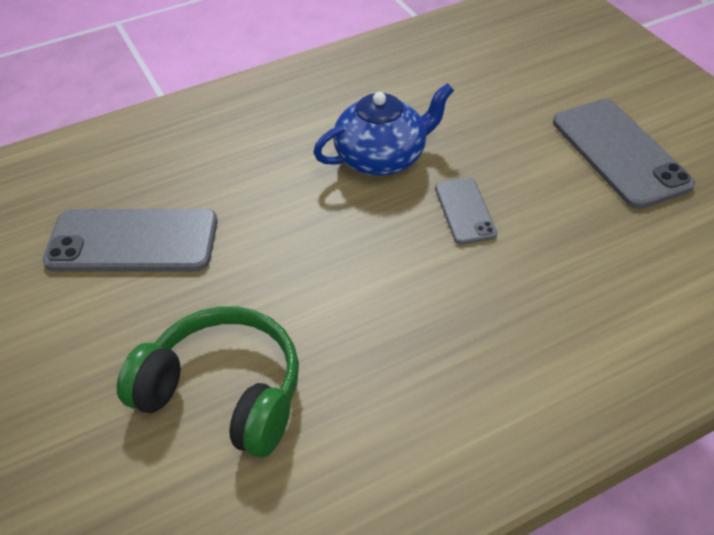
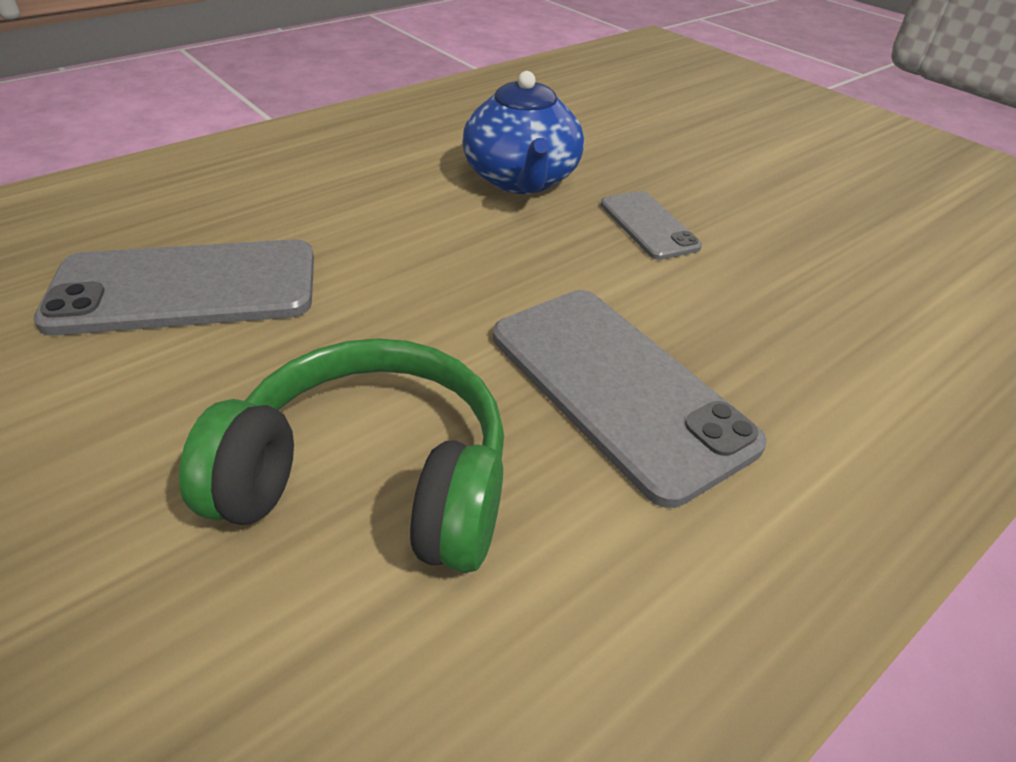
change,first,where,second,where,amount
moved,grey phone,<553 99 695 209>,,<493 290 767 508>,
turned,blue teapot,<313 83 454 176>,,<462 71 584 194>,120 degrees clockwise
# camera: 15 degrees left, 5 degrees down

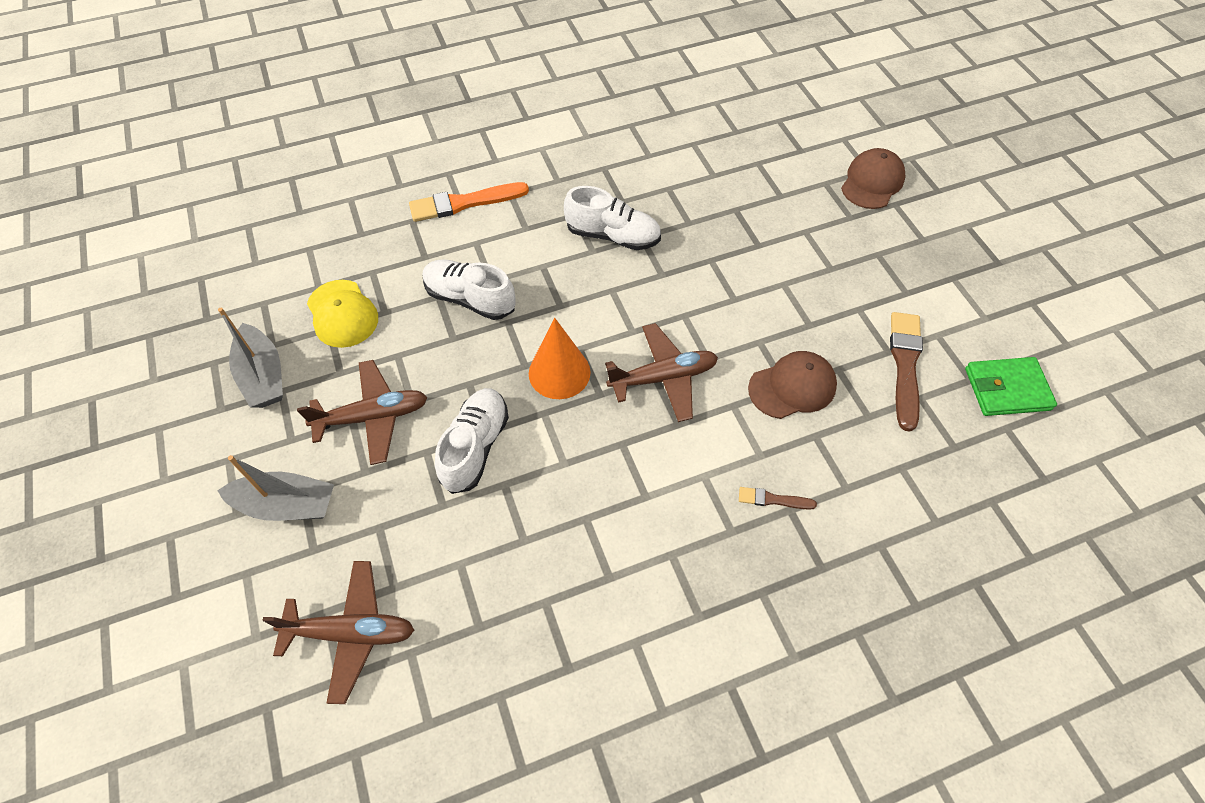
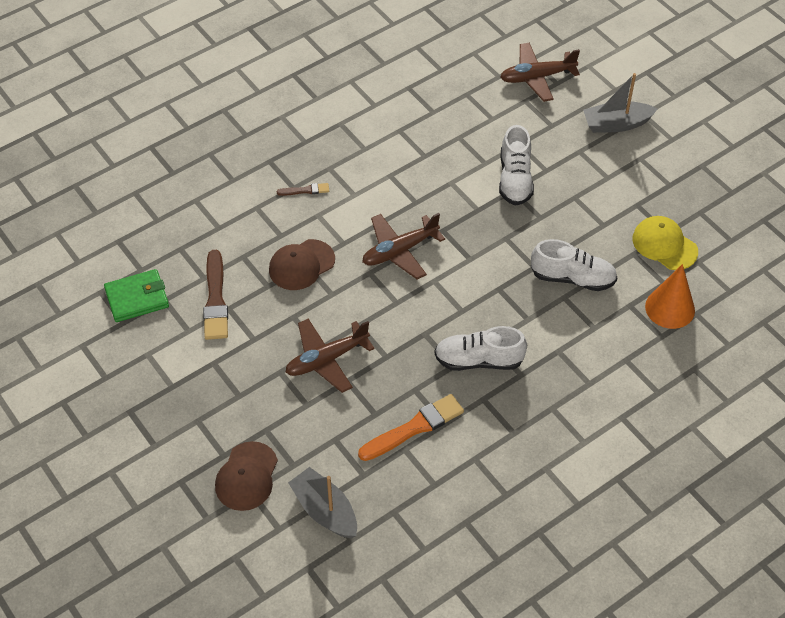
change,first,where,second,where,amount
moved,grey boat,<218 308 283 408>,,<288 467 357 538>,
moved,brown plane,<297 360 428 465>,,<286 319 375 393>,
moved,orange brush,<409 182 529 222>,,<358 394 464 461>,
moved,orange cone,<529 318 591 399>,,<645 264 695 329>,
# camera: 165 degrees right, 5 degrees down

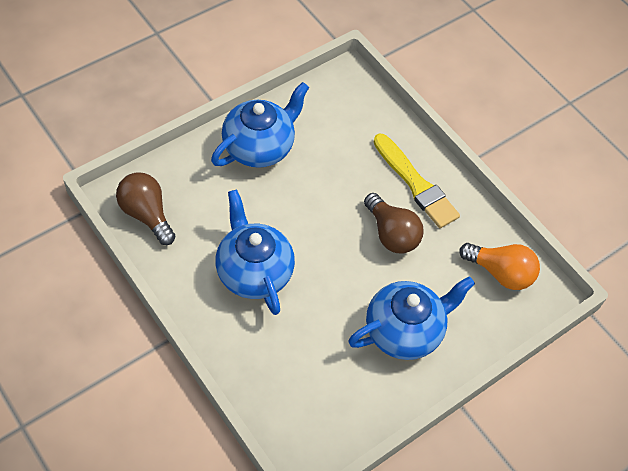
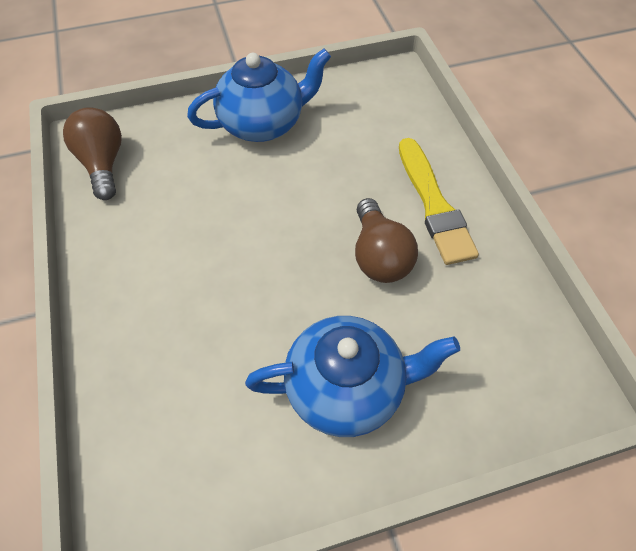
change,first,where,second,where,amount
removed,blue teapot,<215 190 295 315>,,,
removed,orange light bulb,<459 243 540 290>,,,
# camera: 25 degrees right, 0 degrees up

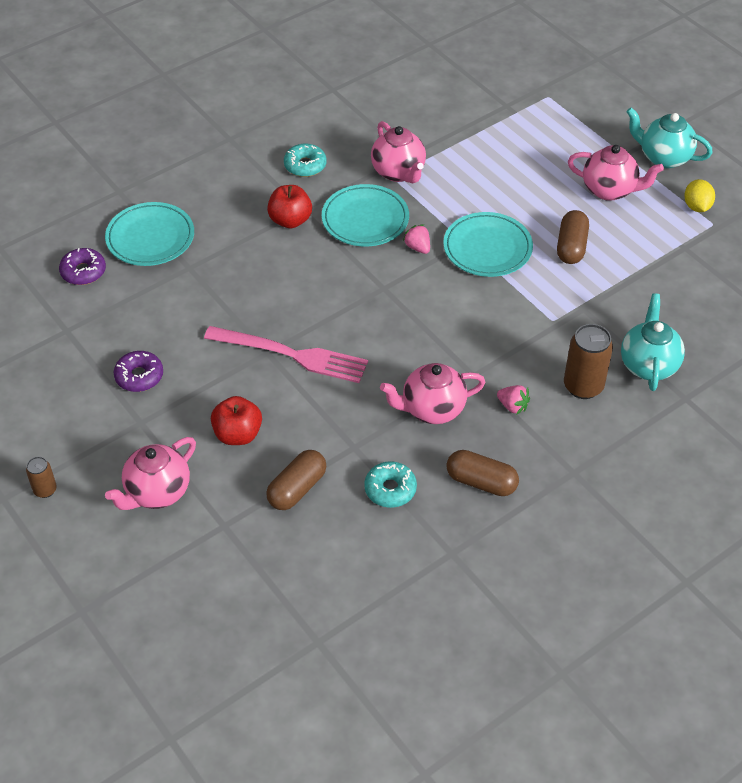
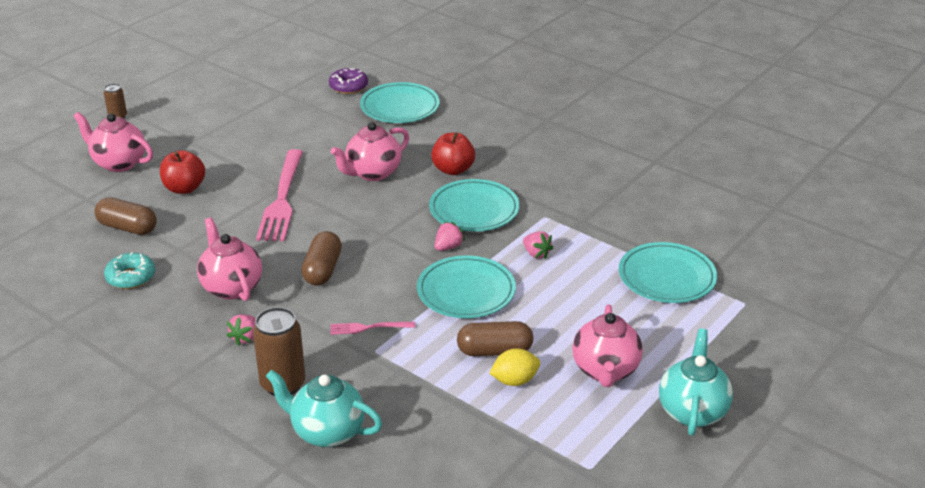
change,first,where,second,where,amount
removed,purple donut,<114 351 163 392>,,,
removed,turquoise donut,<284 144 327 177>,,,
added,,,pink fork,<330 322 415 335>,
added,,,pink strawberry,<523 231 553 259>,
added,,,turquoise plate,<619 242 717 303>,
moved,pink teapot,<371 121 426 183>,,<331 122 409 181>,
moved,brown capsule,<446 450 519 496>,,<301 231 342 286>,
moved,yellow lemon,<684 179 715 212>,,<489 349 540 386>,
turned,turquoise teapot,<621 293 685 391>,,<266 370 382 447>,150 degrees counterclockwise
# camera: 75 degrees right, 15 degrees down

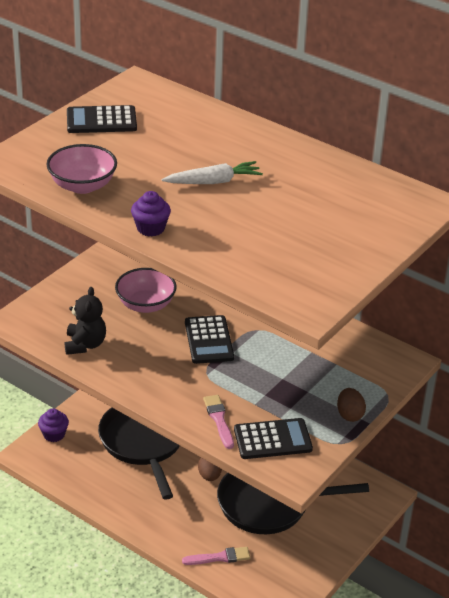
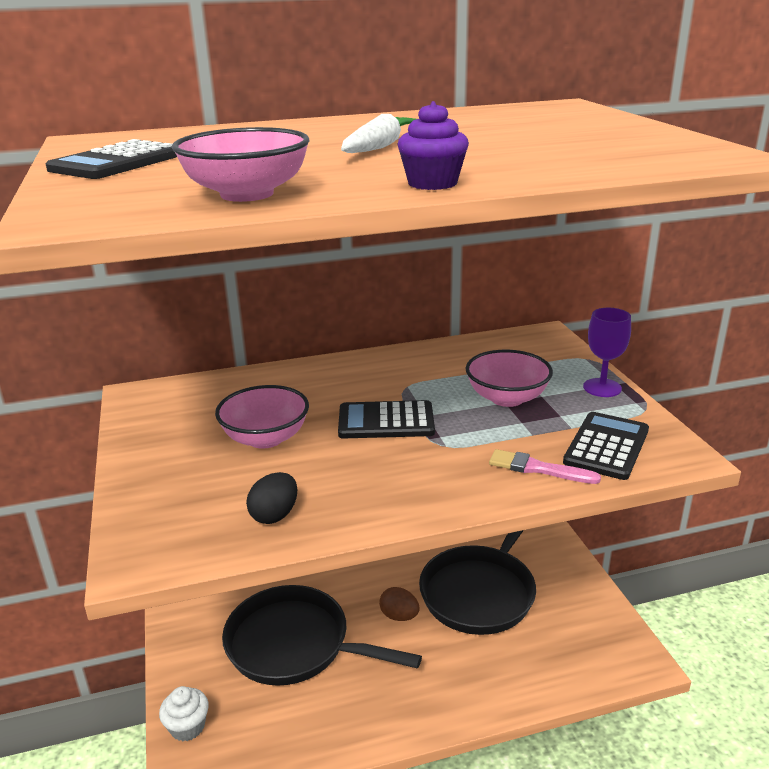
change,first,where,second,where,amount
removed,pink brush,<182 547 250 565>,,,
added,,,pink bowl,<466 350 553 407>,
replaced,black teddy bear,<65 287 106 355>,black egg,<246 472 297 524>,
replaced,brown egg,<337 388 366 422>,purple goblet,<583 308 631 397>,
recoloured,purple cupcake,<38 408 69 442>,white cupcake,<159 686 209 741>,
turned,black calculator,<185 315 234 364>,,<338 400 435 439>,150 degrees clockwise
# camera: 50 degrees left, 10 degrees down

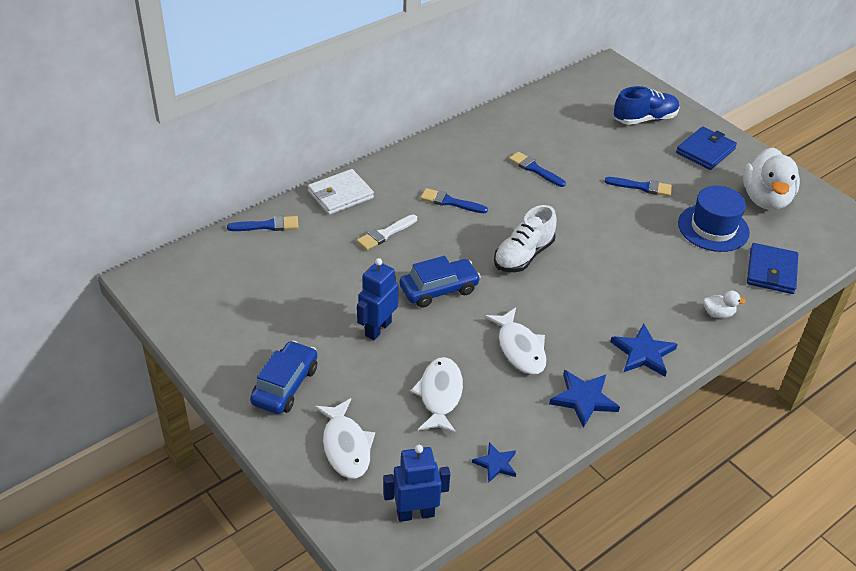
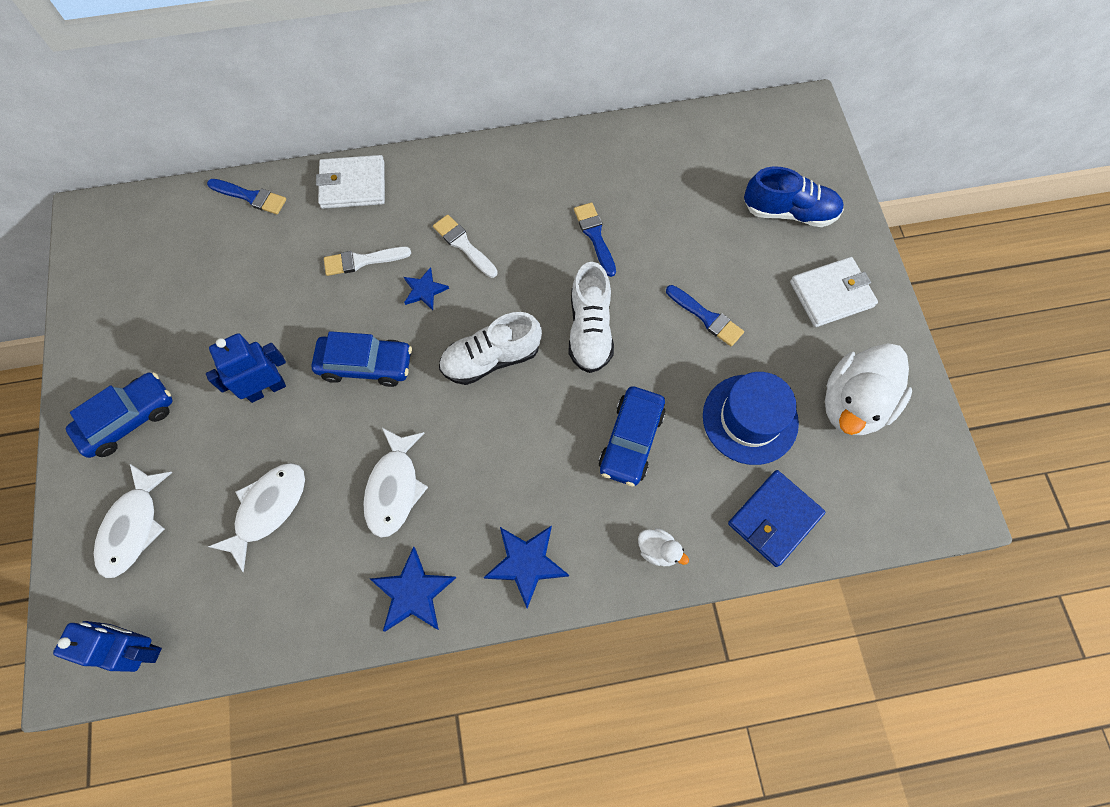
change,first,where,second,where,amount
added,,,white shoe,<569 262 614 373>,
added,,,blue car,<599 386 665 486>,
moved,blue star,<472 442 516 483>,,<404 267 449 310>,
recoloured,blue brush,<420 188 488 213>,white brush,<433 215 498 278>,
recoloured,blue wallet,<676 127 737 170>,white wallet,<790 257 878 327>,
# camera: 30 degrees right, 25 degrees up

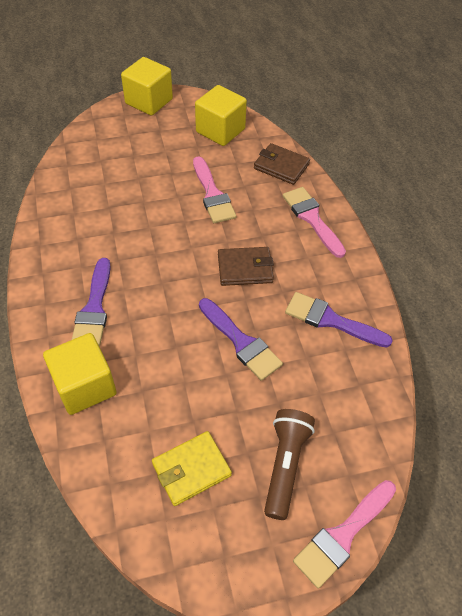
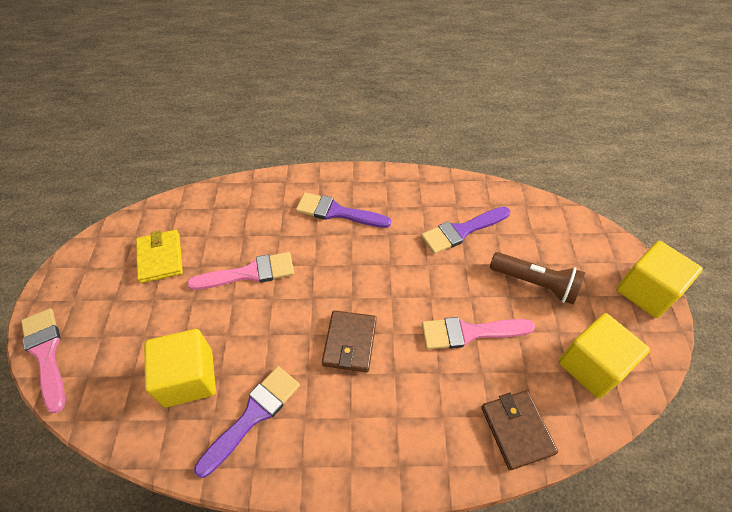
change,first,where,second,where,amount
moved,yellow cube,<43 333 117 415>,,<144 329 216 407>,
moved,purple brush,<199 298 283 381>,,<421 207 510 254>,
moved,brown flashlight,<264 409 315 520>,,<490 252 585 304>,
moved,pink brush,<283 187 346 258>,,<187 252 294 290>,
turned,brown wallet,<254 143 310 185>,,<481 390 558 470>,60 degrees counterclockwise
# camera: 105 degrees right, 0 degrees up

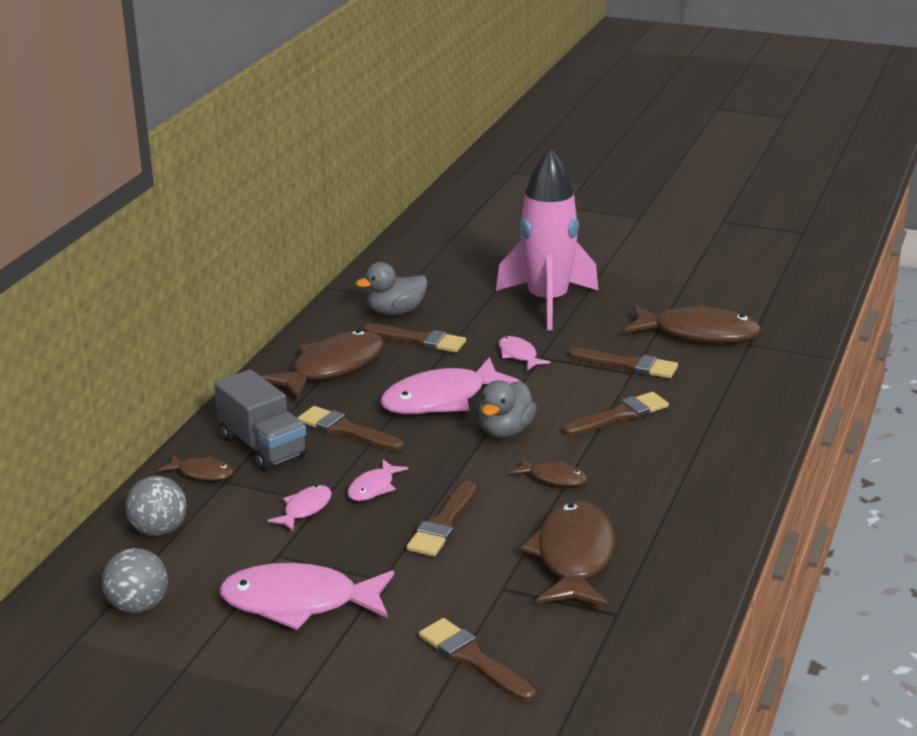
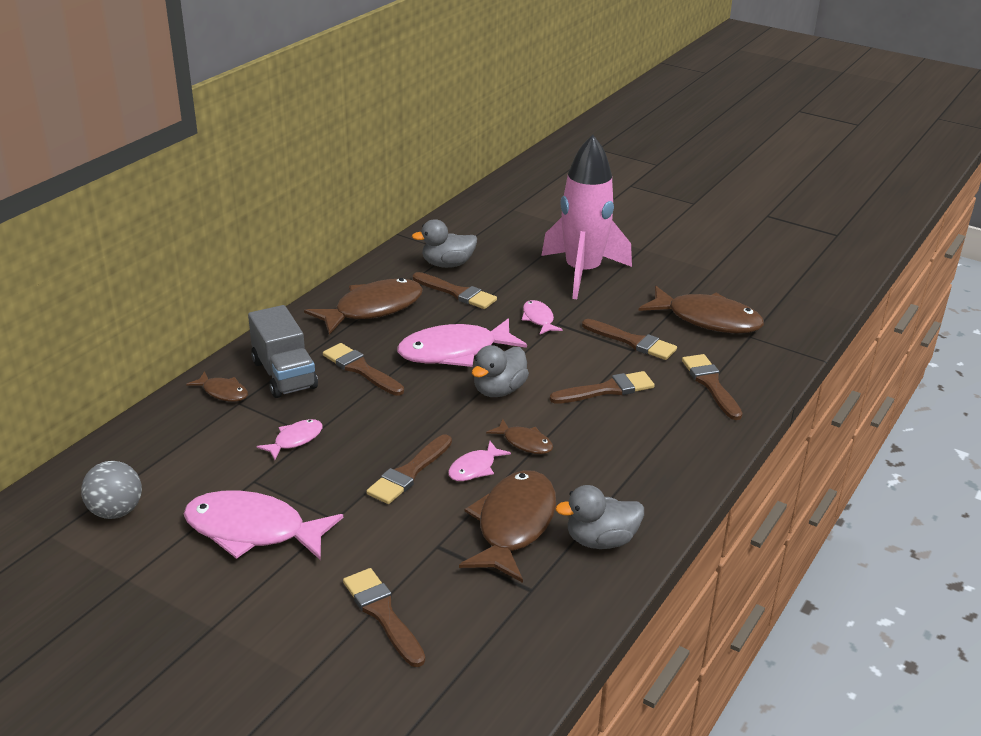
change,first,where,second,where,amount
removed,grey ball,<125 476 187 536>,,,
added,,,grey duck,<555 485 644 549>,
added,,,brown brush,<682 354 743 420>,
moved,pink fish,<348 460 408 501>,,<448 441 511 481>,
# camera: 10 degrees right, 5 degrees up

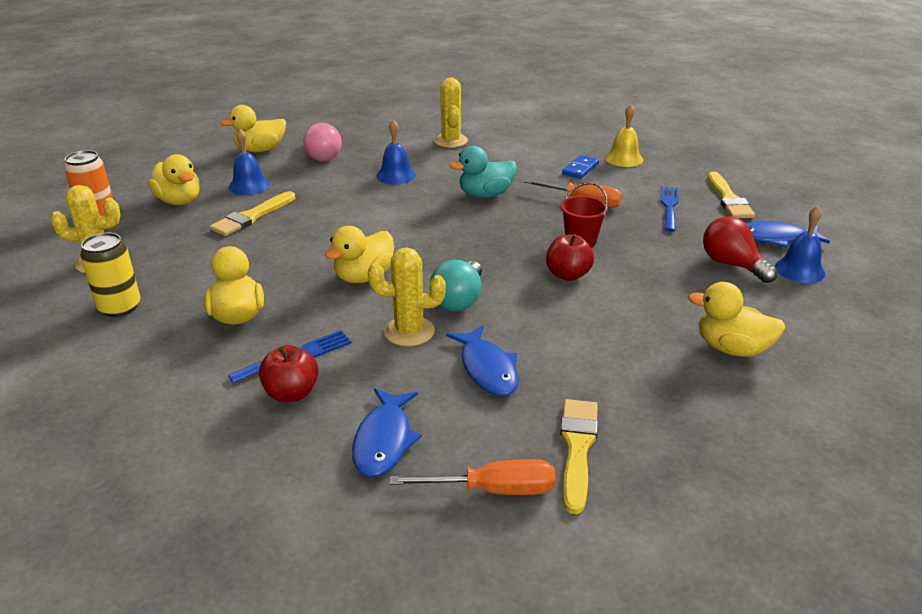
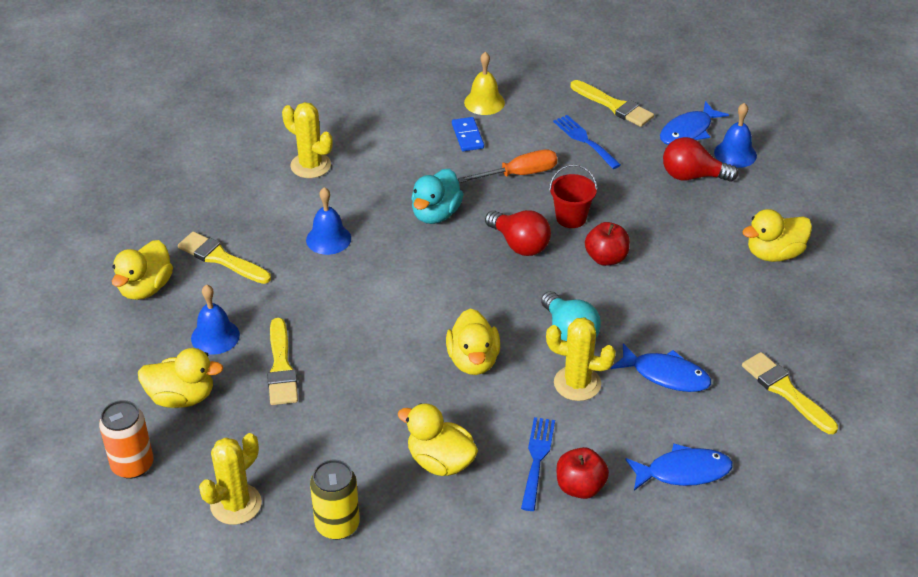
change,first,where,second,where,amount
removed,orange screwdriver,<390 459 555 495>,,,
added,,,red light bulb,<485 210 551 256>,
replaced,pink light bulb,<303 123 342 162>,yellow brush,<178 232 271 284>,
turned,blue fish,<352 388 422 477>,,<625 444 733 491>,60 degrees counterclockwise
turned,yellow cactus,<368 247 446 346>,,<546 317 616 401>,60 degrees clockwise
# camera: 45 degrees left, 10 degrees up

